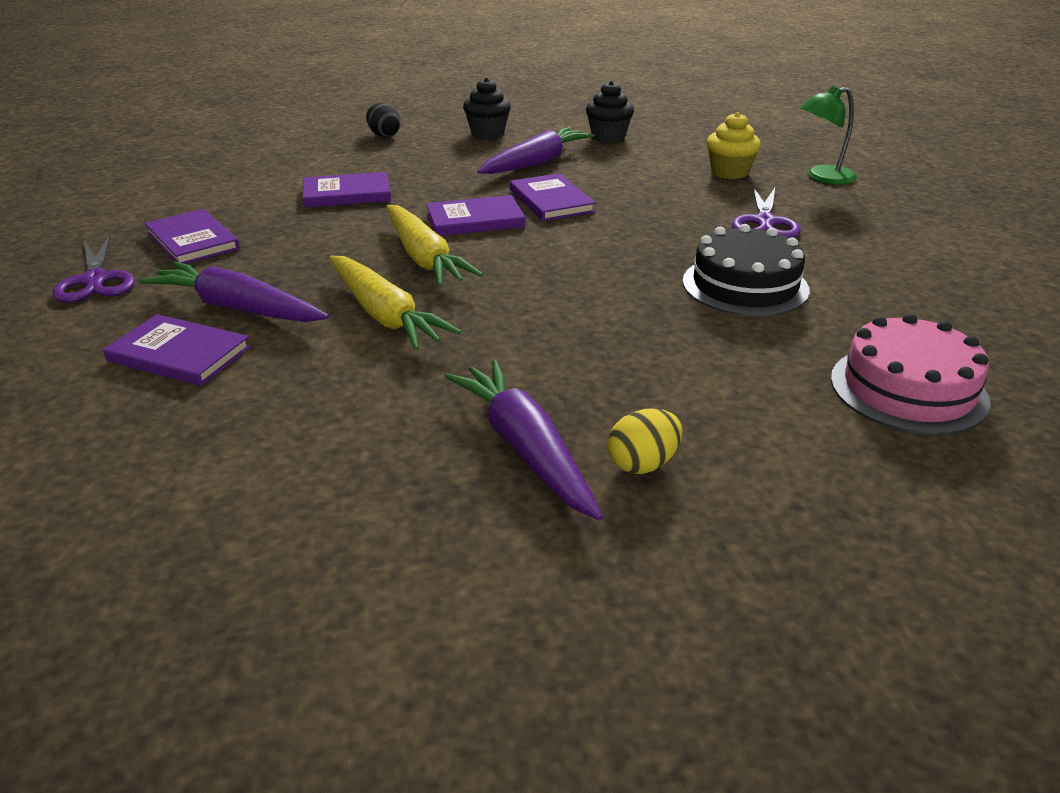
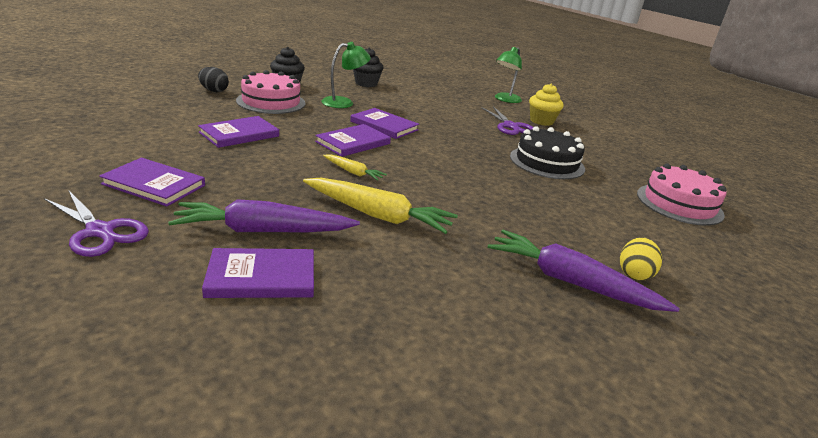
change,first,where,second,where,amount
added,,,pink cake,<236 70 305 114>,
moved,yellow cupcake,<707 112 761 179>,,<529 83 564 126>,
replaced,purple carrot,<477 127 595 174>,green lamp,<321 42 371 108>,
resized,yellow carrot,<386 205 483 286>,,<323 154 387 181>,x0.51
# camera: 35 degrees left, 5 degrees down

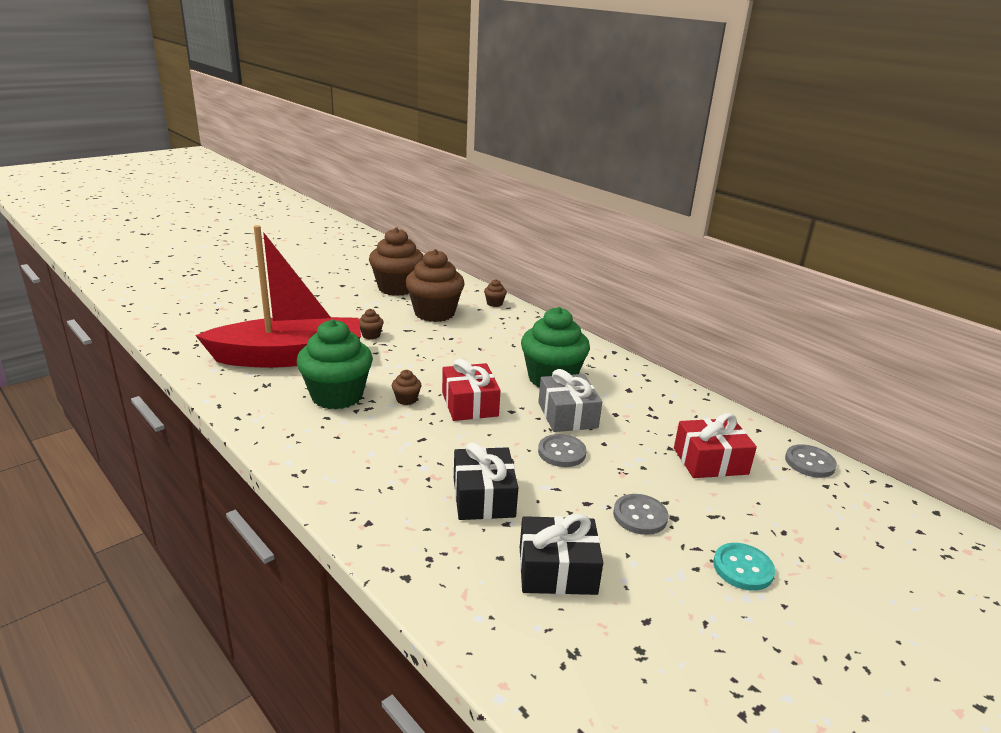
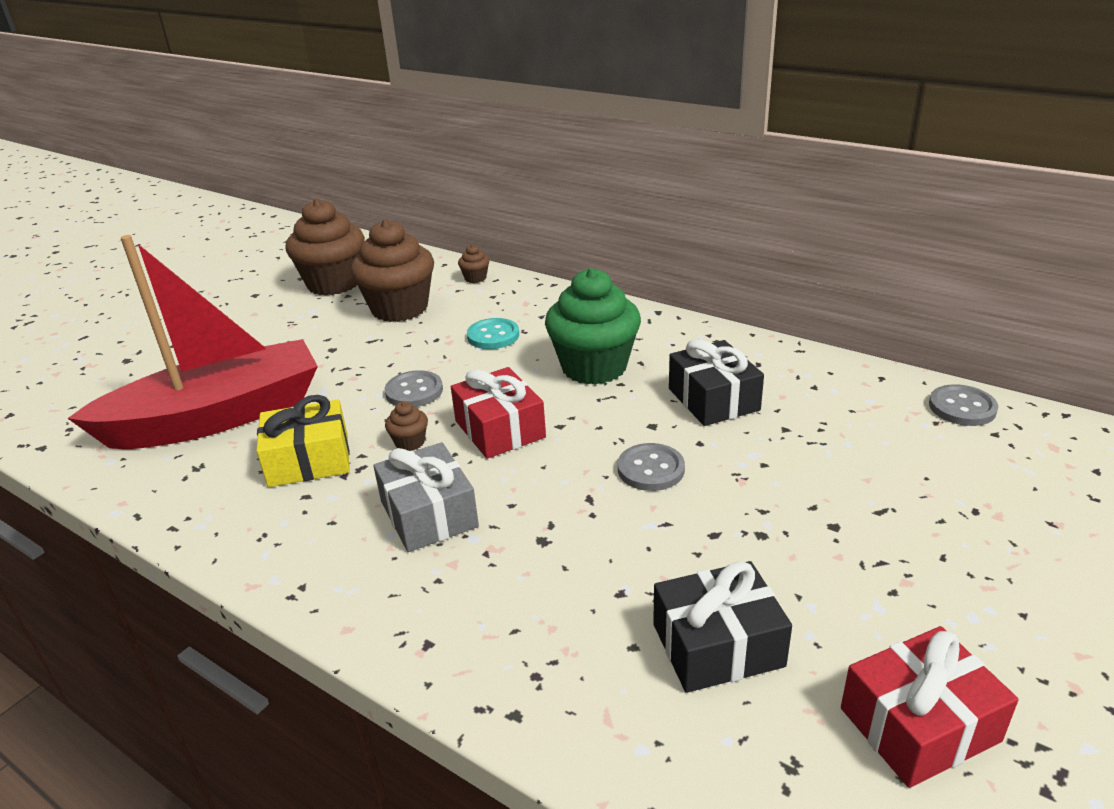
change,first,where,second,where,amount
removed,brown cupcake,<359 309 384 340>,,,
moved,black gift,<454 442 518 520>,,<669 339 764 426>,
moved,grey gift,<538 369 602 432>,,<373 442 479 552>,
moved,grey button,<613 494 668 535>,,<384 370 443 407>,
moved,red gift,<674 413 757 478>,,<841 626 1019 788>,
moved,turquoise button,<713 543 775 591>,,<467 318 519 349>,
replaced,green cupcake,<297 319 373 410>,yellow gift,<256 395 350 487>,
# camera: 10 degrees left, 5 degrees up

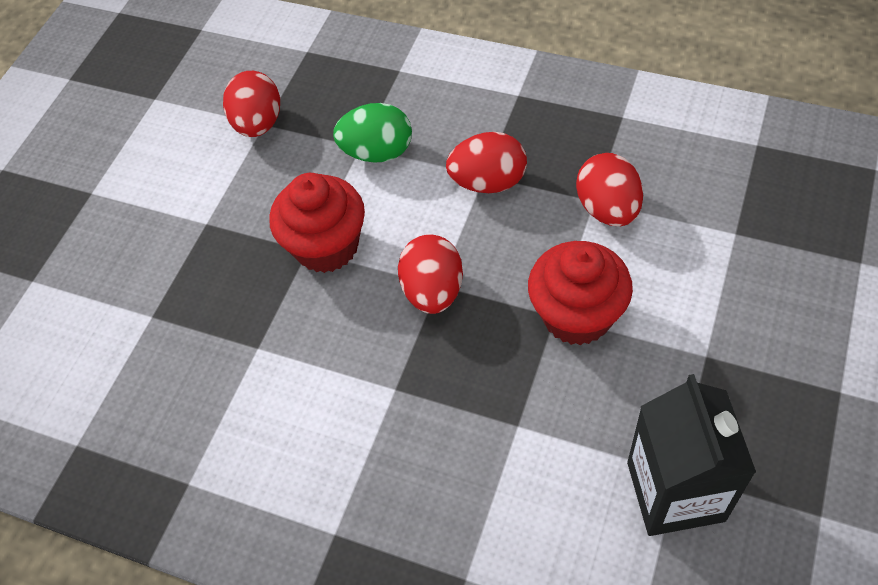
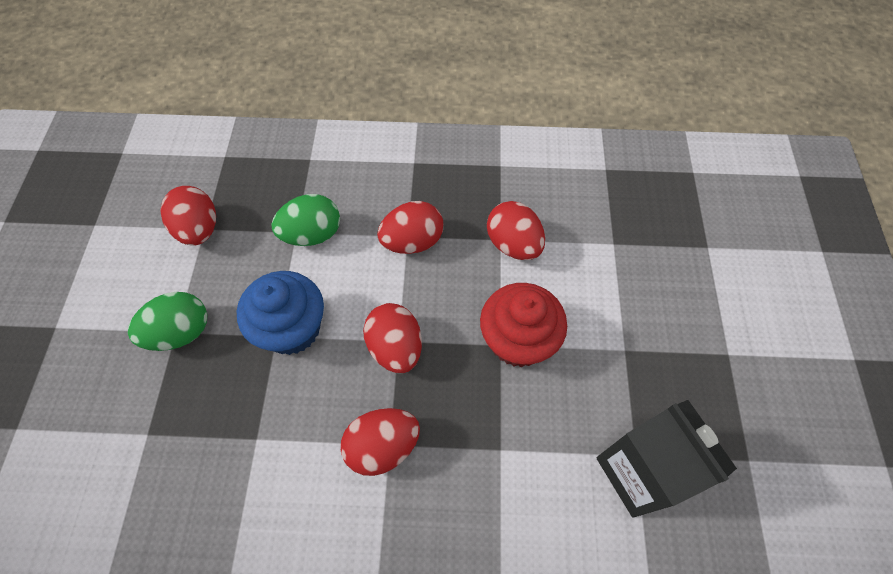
change,first,where,second,where,amount
added,,,green egg,<128 292 207 351>,
added,,,red egg,<341 408 420 476>,
recoloured,red cupcake,<269 173 365 273>,blue cupcake,<237 271 324 355>,
# camera: 25 degrees left, 5 degrees up

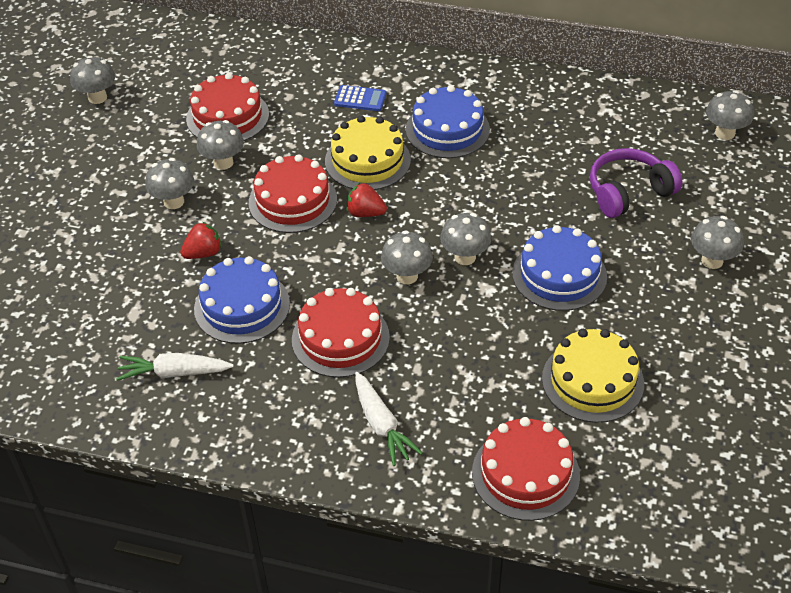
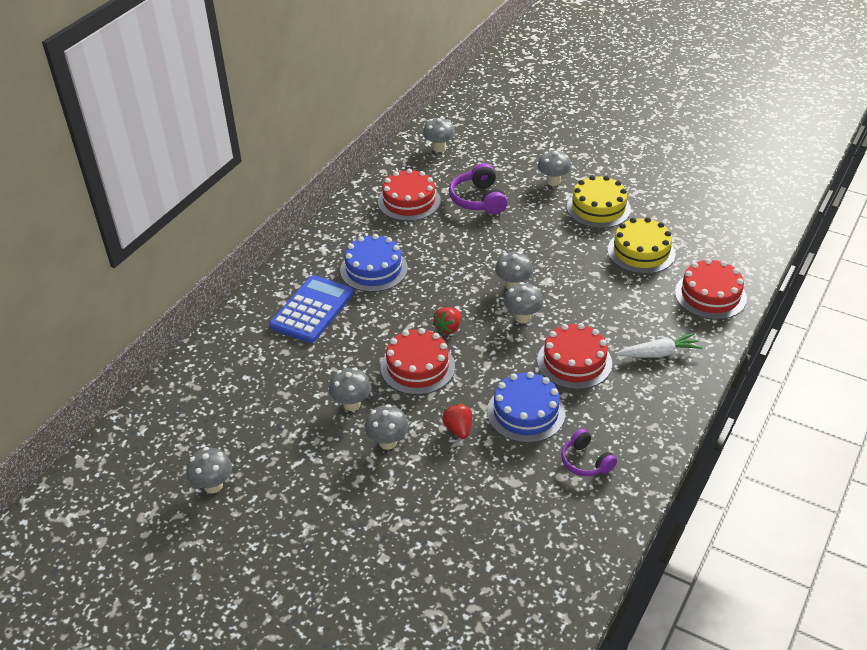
change,first,where,second,where,amount
removed,blue cake,<512 225 607 311>,,,
moved,red cake,<186 73 269 141>,,<378 169 441 221>,
moved,yellow cake,<325 115 411 190>,,<567 175 631 228>,
replaced,white carrot,<116 353 234 381>,purple headphones,<561 429 617 476>,
resized,blue calculator,<334 85 386 111>,,<269 275 354 343>,x2.01
# camera: 75 degrees left, 5 degrees down

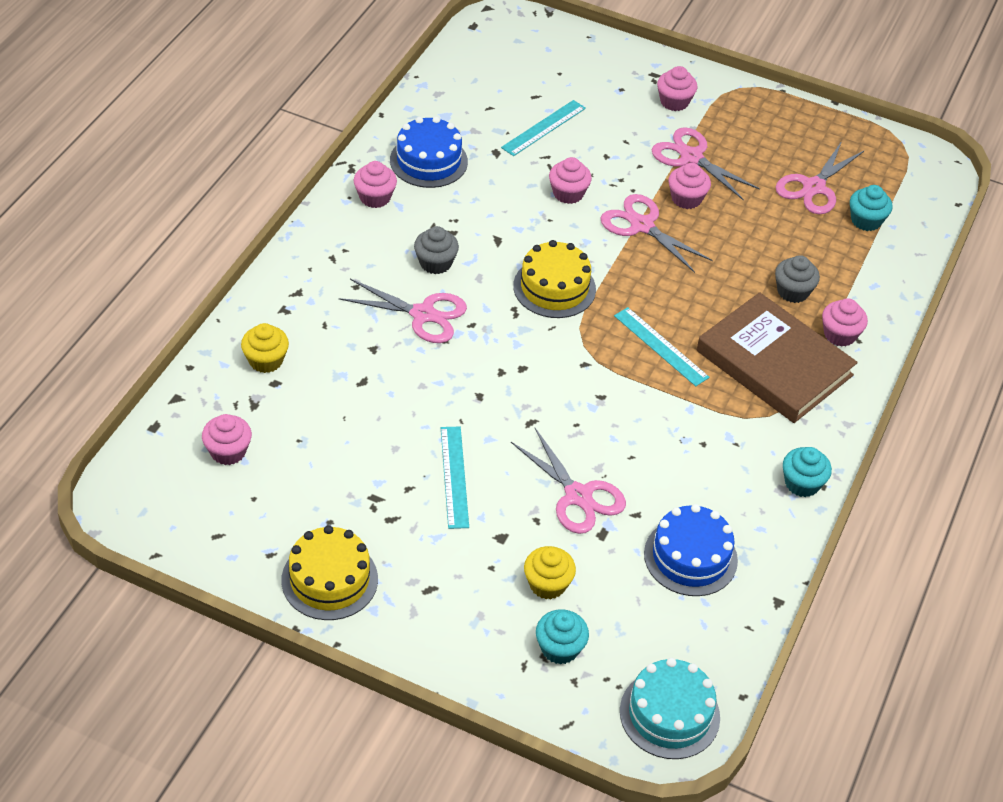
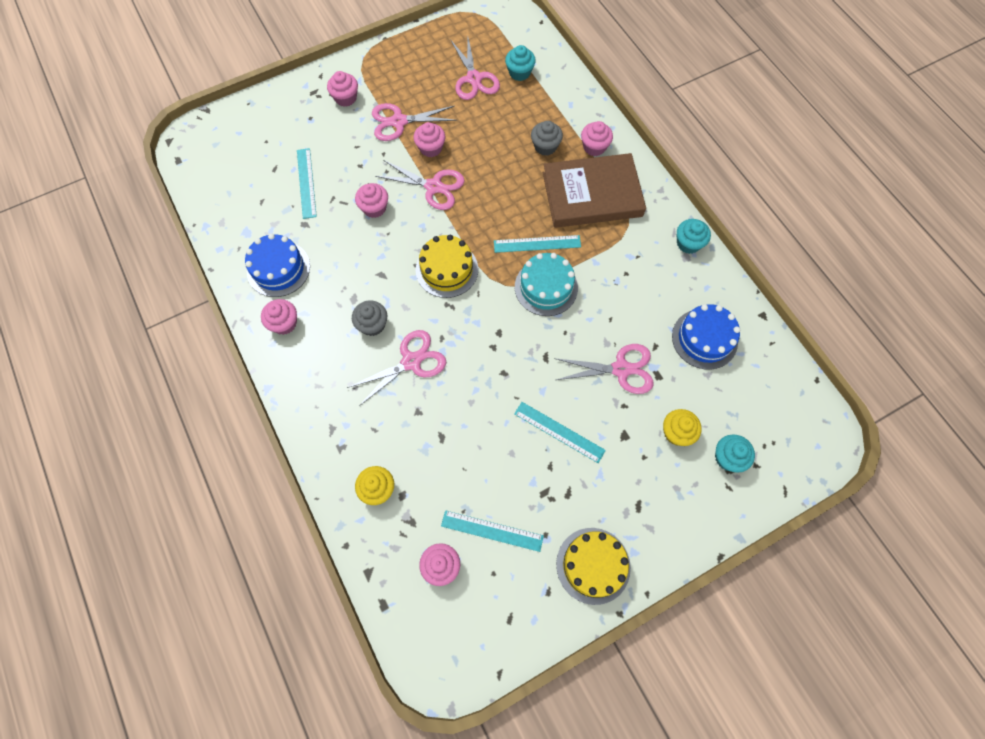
change,first,where,second,where,amount
added,,,turquoise ruler,<441 510 544 552>,
moved,turquoise cake,<620 658 720 759>,,<515 253 578 316>,
turned,pink scissors,<600 194 713 273>,,<375 160 465 210>,150 degrees counterclockwise
# camera: 50 degrees left, 20 degrees up

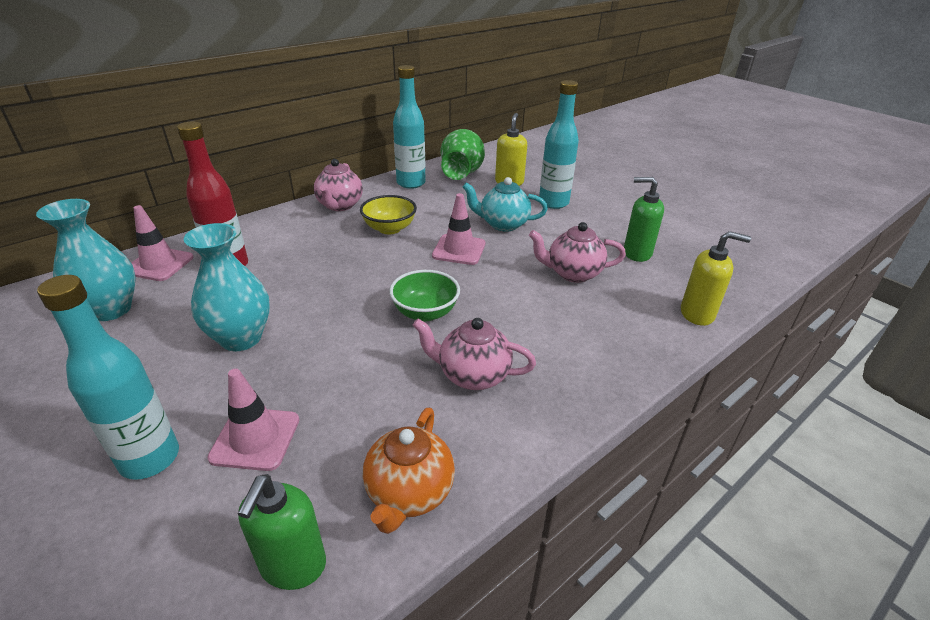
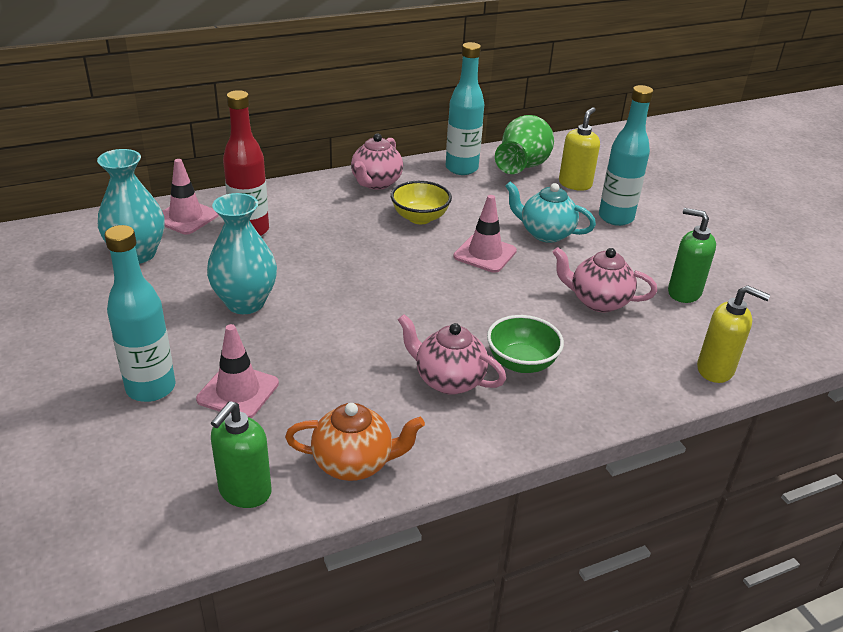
change,first,where,second,where,amount
moved,green bowl,<389 270 460 321>,,<487 315 564 373>,
turned,orange teapot,<363 408 455 534>,,<285 403 425 481>,120 degrees counterclockwise
# camera: 15 degrees right, 0 degrees up

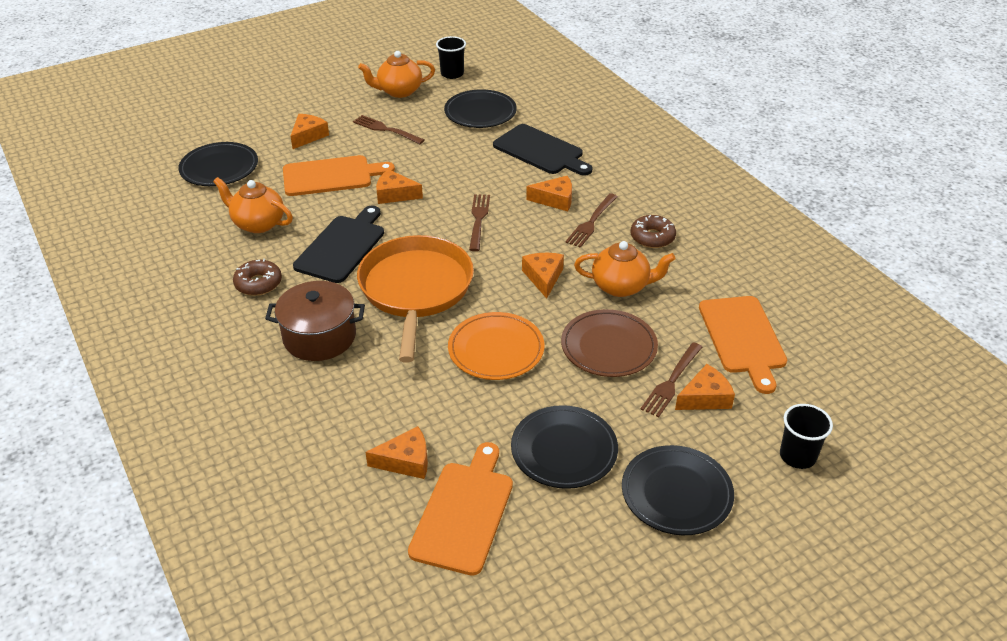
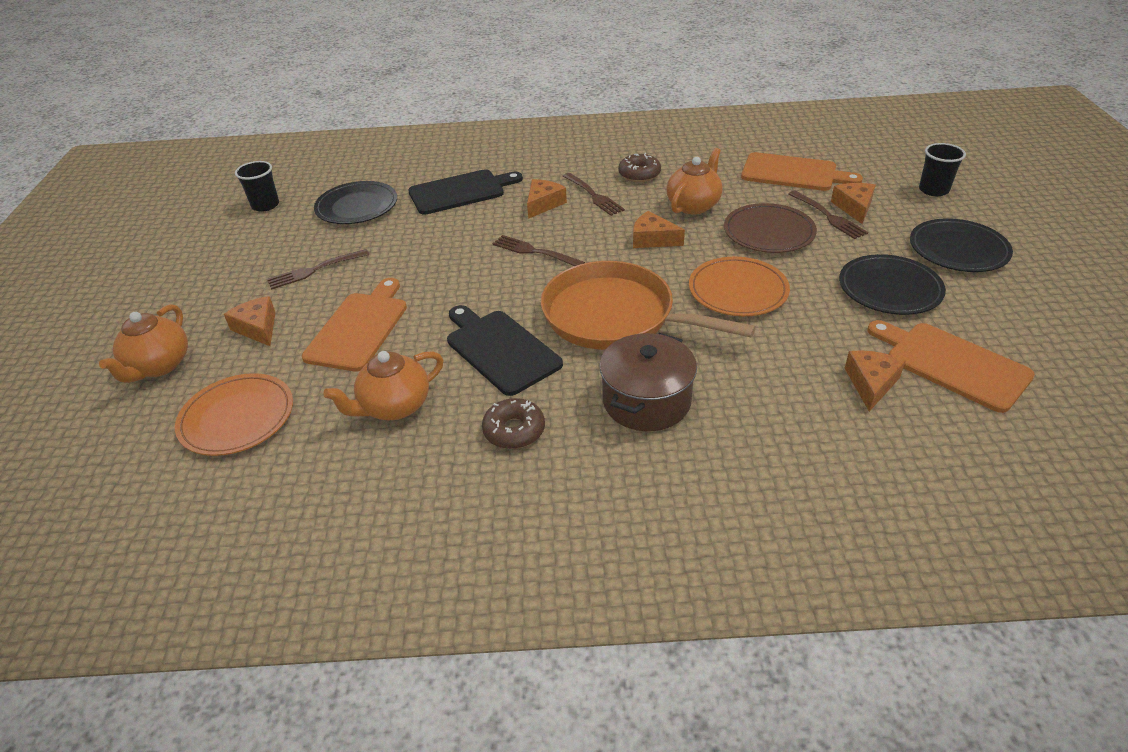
change,first,where,second,where,amount
removed,orange cheese,<376 169 423 204>,,,
moved,orange teapot,<358 51 435 98>,,<99 304 188 383>,
recoloured,black plate,<178 142 258 186>,orange plate,<175 373 293 456>,
# camera: 60 degrees left, 0 degrees up

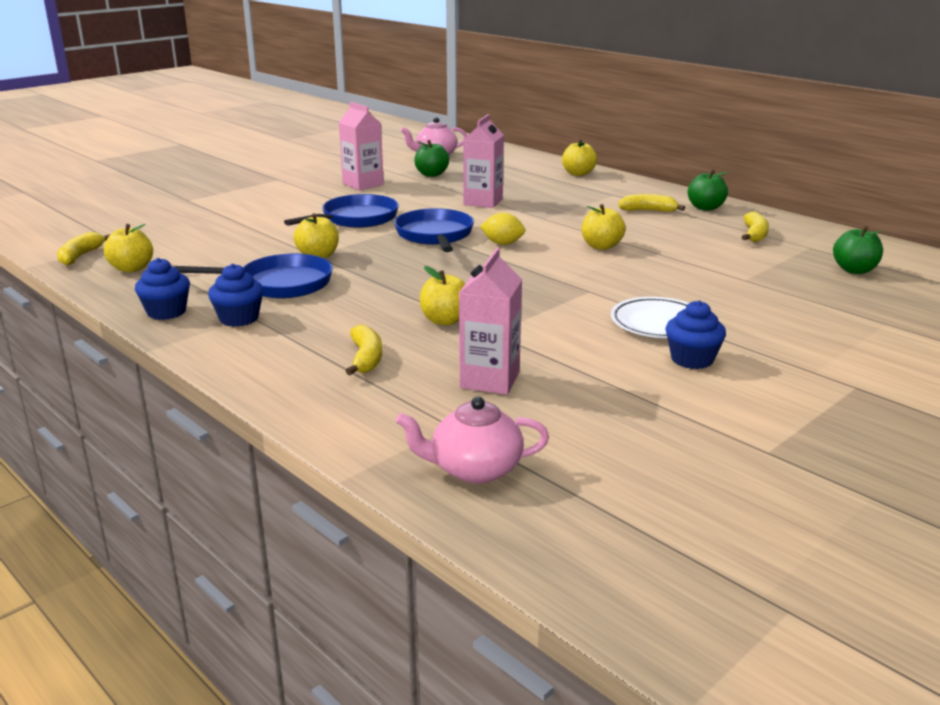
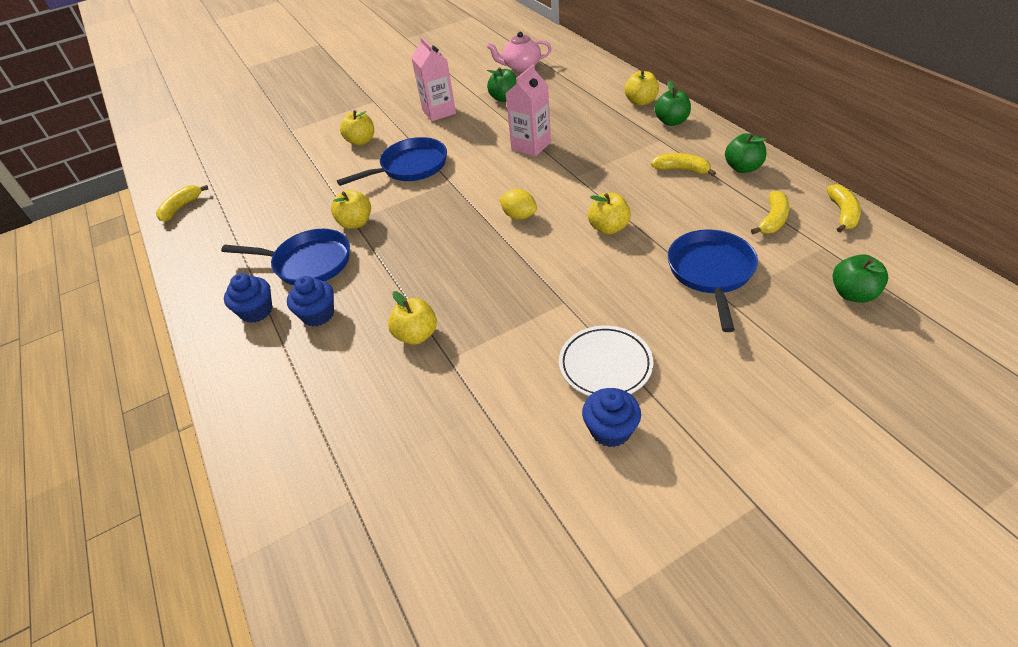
change,first,where,second,where,amount
removed,pink teapot,<396 396 549 484>,,,
removed,pink carton,<459 248 522 395>,,,
added,,,green apple,<655 81 691 126>,
moved,yellow apple,<104 224 153 272>,,<340 110 374 146>,
moved,blue cupcake,<135 258 190 320>,,<287 276 334 326>,
moved,yellow banana,<346 324 382 375>,,<827 184 861 233>,
moved,blue pan,<394 208 474 252>,,<668 230 758 332>,
# camera: 20 degrees right, 20 degrees up

